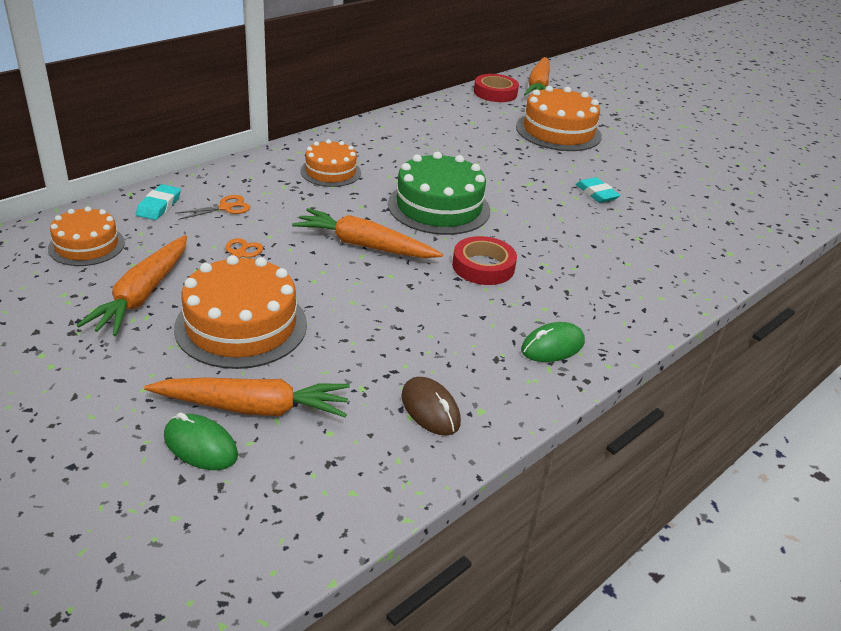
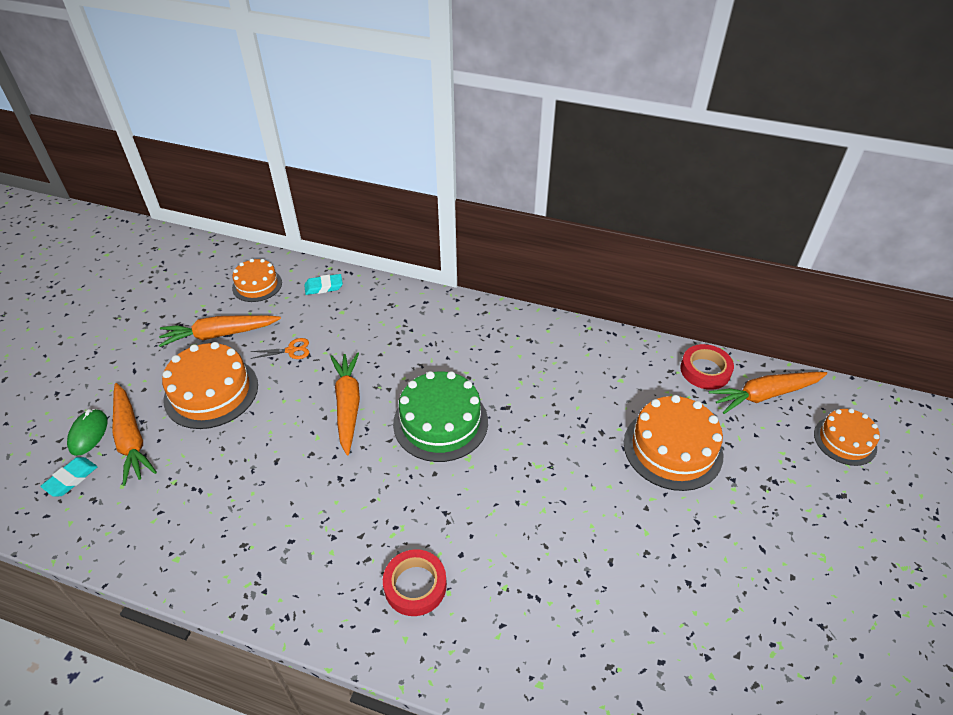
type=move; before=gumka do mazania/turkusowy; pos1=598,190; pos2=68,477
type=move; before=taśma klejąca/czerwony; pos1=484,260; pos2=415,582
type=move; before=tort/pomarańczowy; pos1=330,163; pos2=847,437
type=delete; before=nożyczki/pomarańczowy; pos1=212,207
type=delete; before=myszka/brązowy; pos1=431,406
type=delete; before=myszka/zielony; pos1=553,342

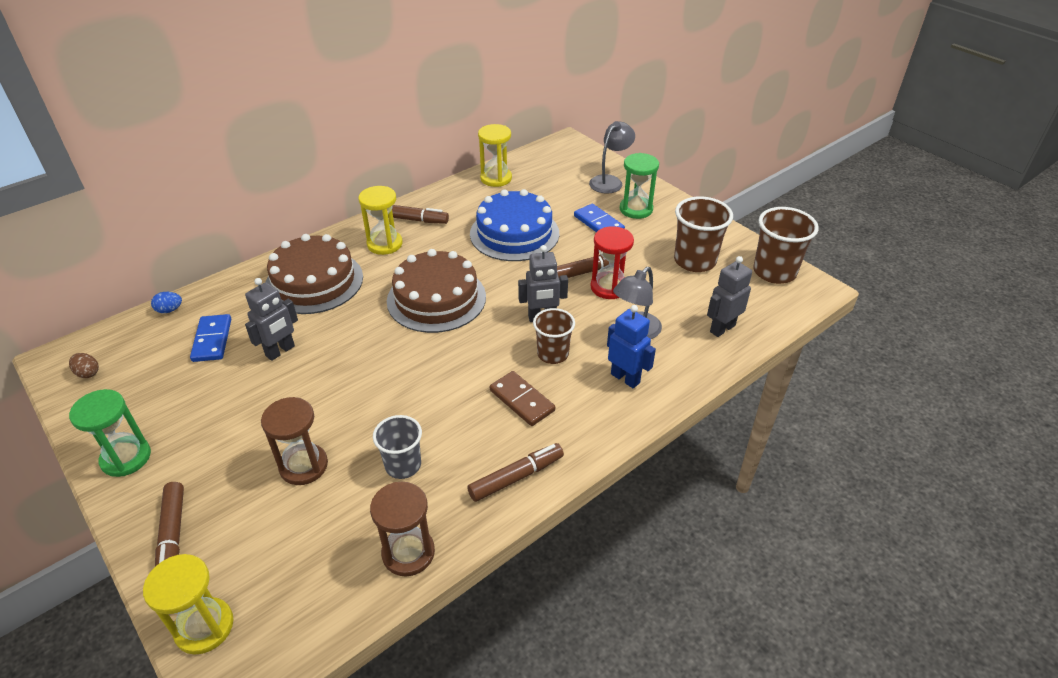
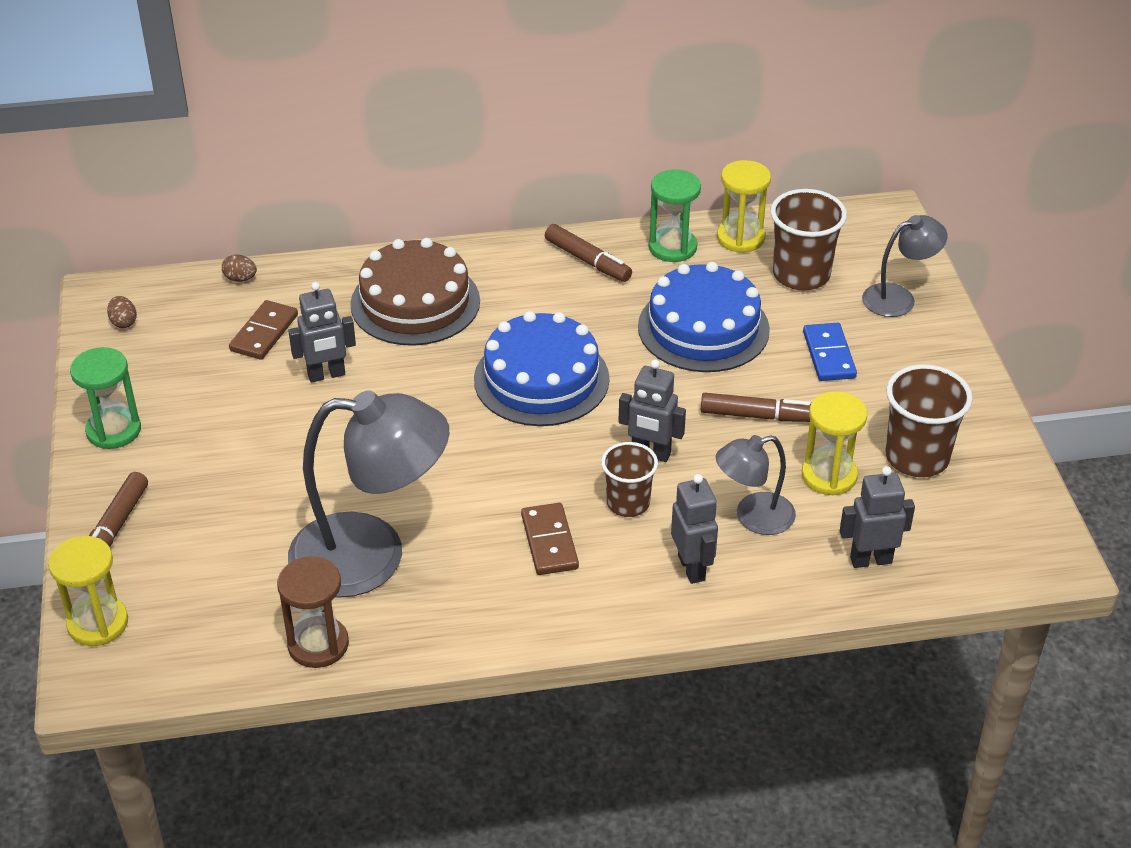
type=recolor; before=jajko/niebieski; after=jajko/brązowy; pos1=166,302; pos2=239,268
type=recolor; before=kostka domina/niebieski; after=kostka domina/brązowy; pos1=210,338; pos2=263,330
type=replace; before=szklanka/szary; after=lampka/szary; pos1=397,447; pos2=368,494
type=recolor; before=tort/brązowy; after=tort/niebieski; pos1=436,291; pos2=542,368
type=move; before=klepsydra/zielony; pos1=639,186; pos2=675,215
type=recolor; before=robot/niebieski; after=robot/szary; pos1=631,346; pos2=694,529
type=move; before=szklanka/brązowy; pos1=786,245; pos2=808,240
type=move; before=klepsydra/żółty; pos1=381,220; pos2=834,443
type=delete; before=klepsydra/brązowy; pos1=294,441
type=delete; before=flamaster/brązowy; pos1=515,472
type=delete; before=klepsydra/czerwony; pos1=612,262

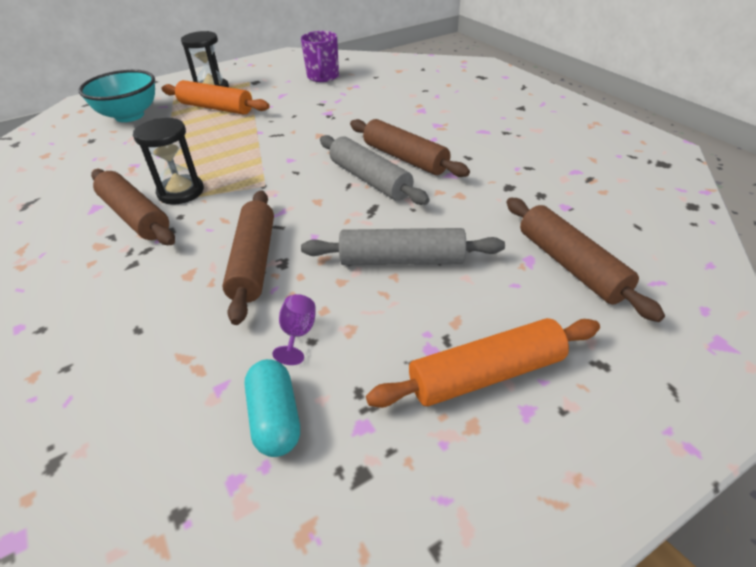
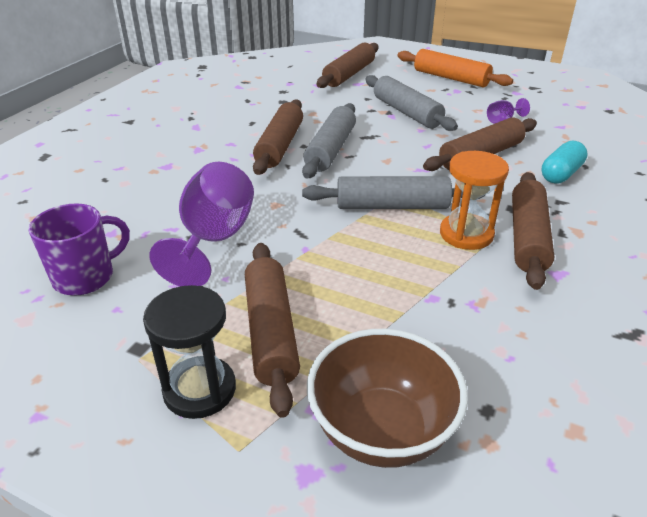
type=insert; after=kielich/fioletowy; pos2=201,224
type=recolor; before=wałek do ciasta/pomarańczowy; after=wałek do ciasta/brązowy; pos1=215,97; pos2=272,330
type=insert; after=wałek do ciasta/szary; pos2=393,192
type=recolor; before=miska/turkusowy; after=miska/brązowy; pos1=117,96; pos2=387,398
type=recolor; before=klepsydra/czarny; after=klepsydra/pomarańczowy; pos1=168,161; pos2=474,200
type=move; before=kapsułka/turkusowy; pos1=272,408; pos2=564,162

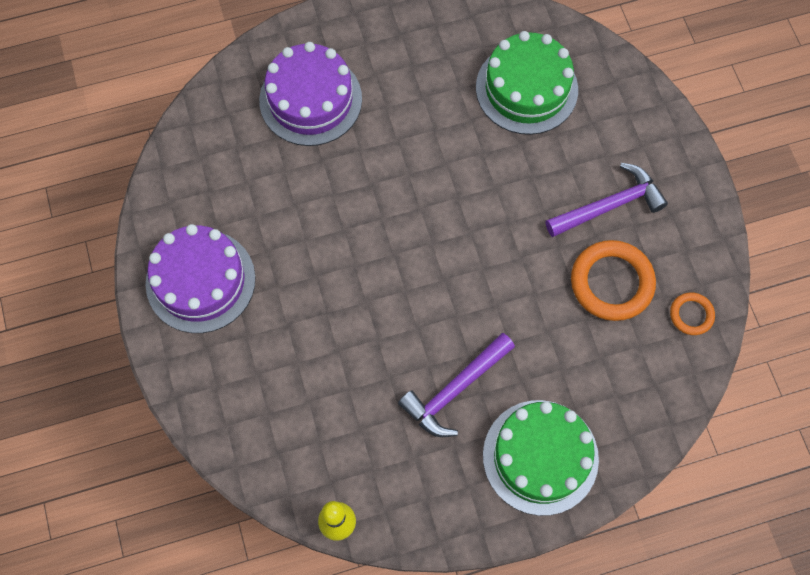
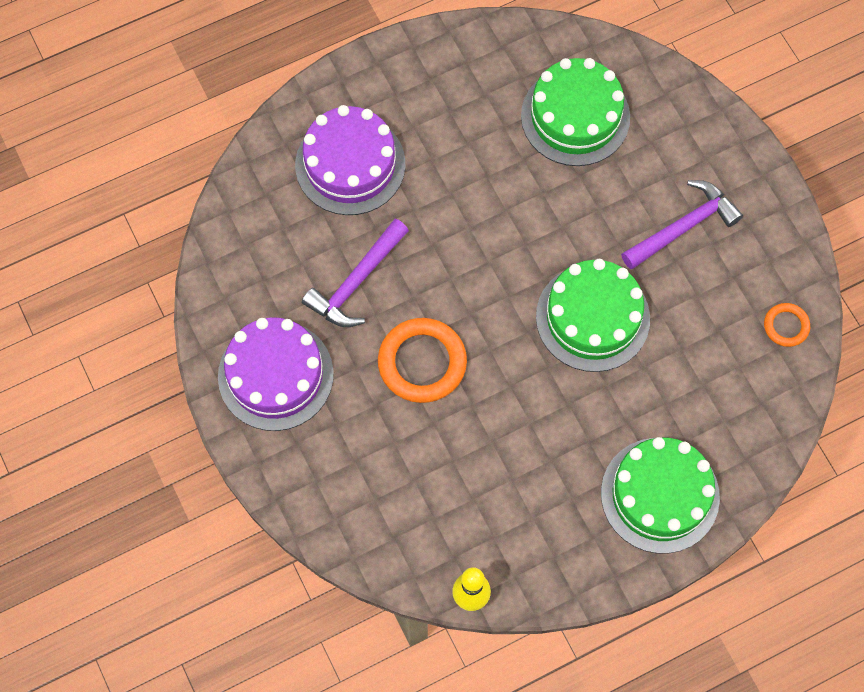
type=move; before=młotek/fioletowy; pos1=456,385; pos2=355,273
type=move; before=pierścień/pomarańczowy; pos1=613,280; pos2=422,360
type=insert; after=tort/zielony; pos2=593,315

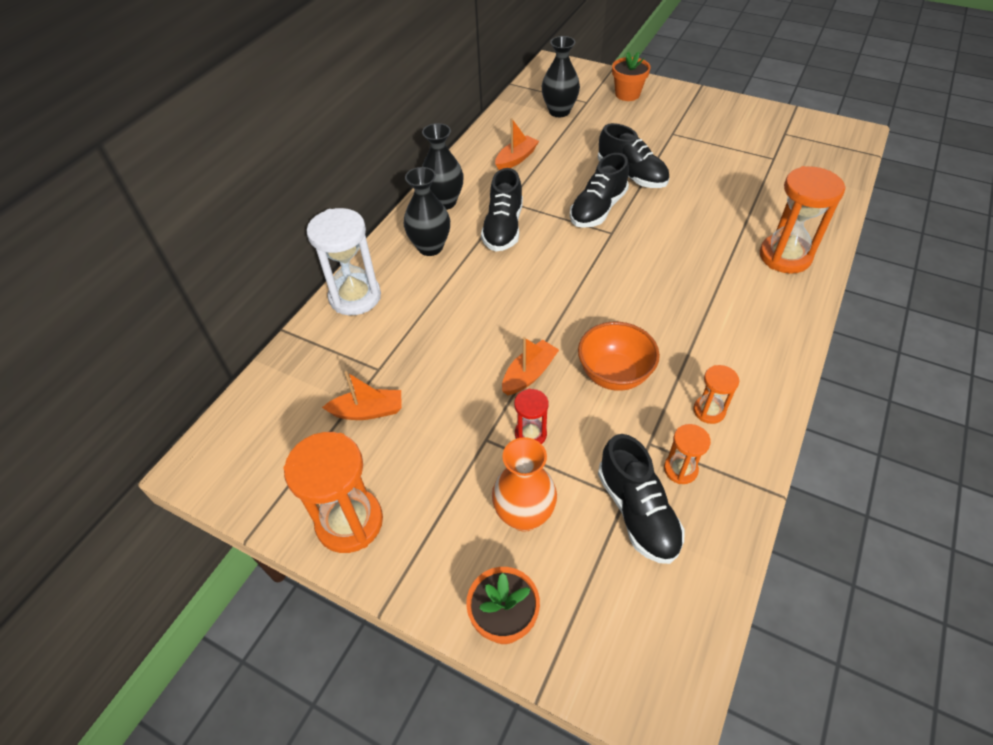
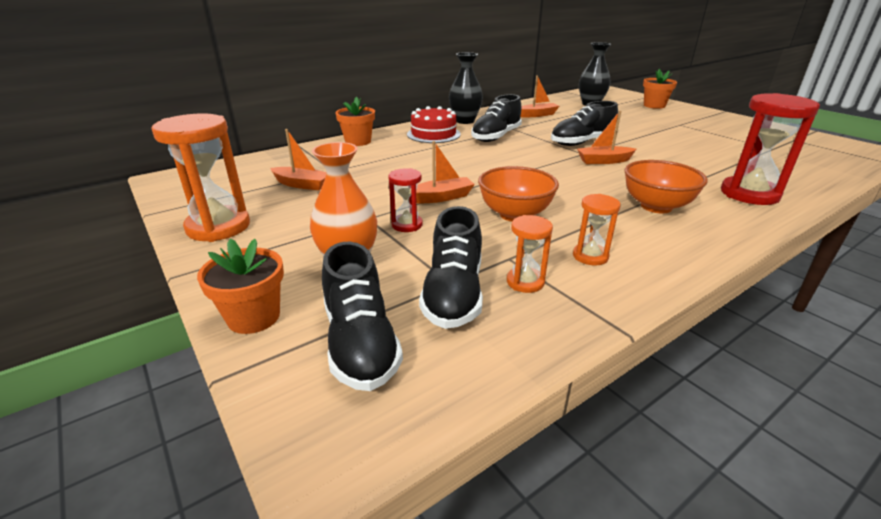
type=move; before=but/czarny; pos1=633,155; pos2=362,316
type=replace; before=klepsydra/biały; after=doniczka/pomarańczowy; pos1=344,261; pos2=355,121
type=replace; before=wazon/czarny; after=tort/czerwony; pos1=427,211; pos2=434,124
type=insert; after=łódka/pomarańczowy; pos2=606,137
type=insert; after=miska/pomarańczowy; pos2=666,186
type=recolor; before=klepsydra/pomarańczowy; after=klepsydra/czerwony; pos1=803,220; pos2=770,149

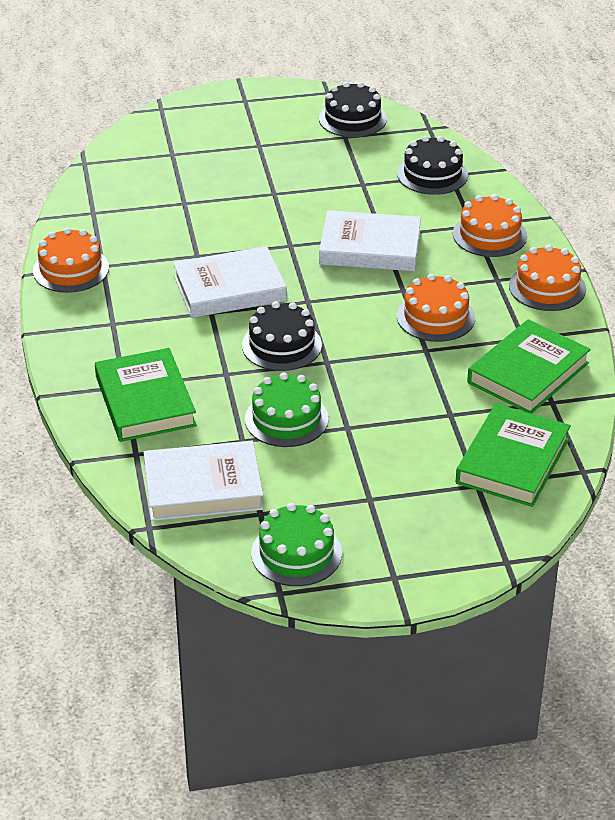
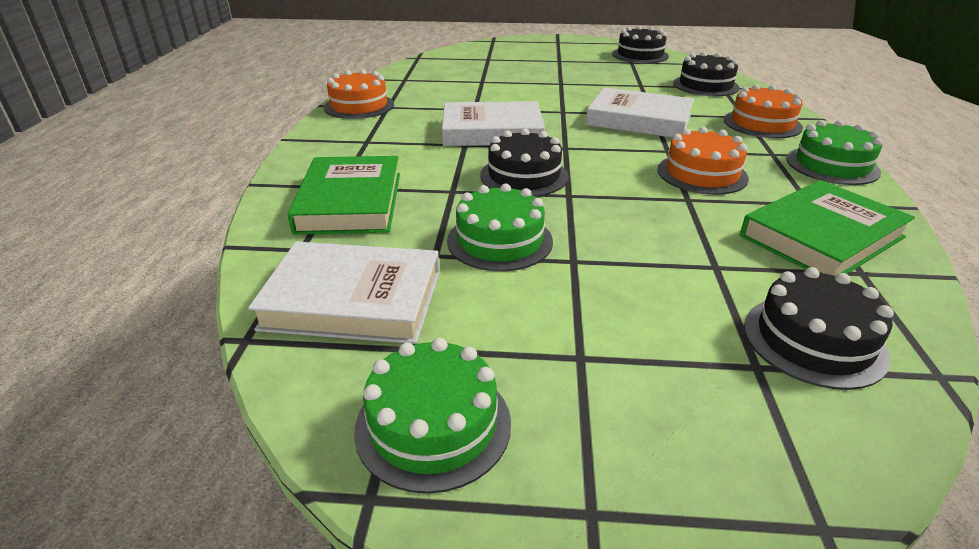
type=replace; before=książka/zielony; after=tort/czarny; pos1=513,455; pos2=819,328
type=recolor; before=tort/pomarańczowy; after=tort/zielony; pos1=547,278; pos2=834,152

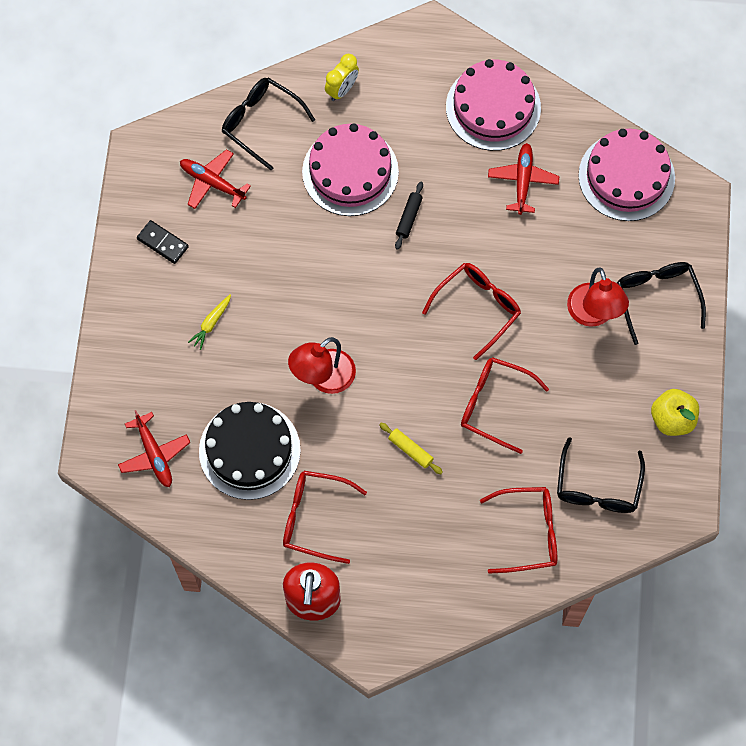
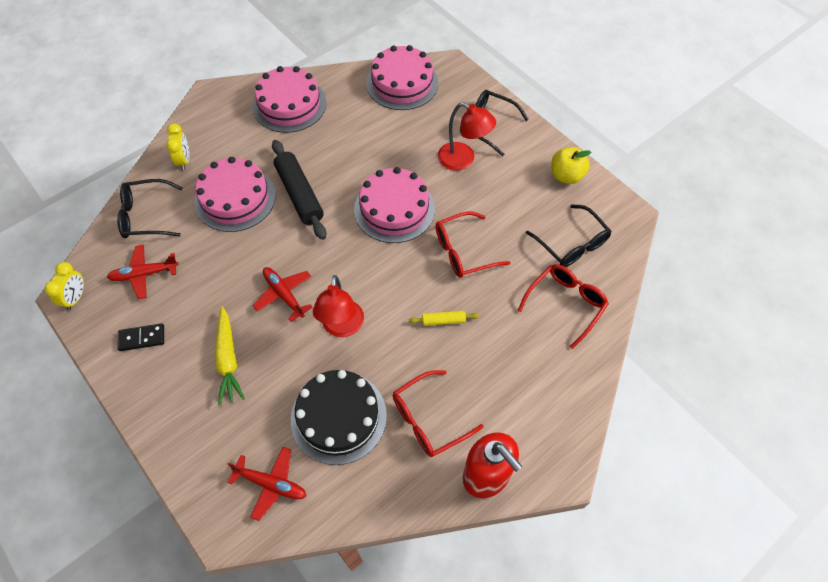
type=insert; after=budzik/żółty; pos2=64,286
type=resize; before=marchewka/żółty; pos1=209,322; pos2=230,355; scale=1.74
type=move; before=samolot/czerwony; pos1=523,179; pos2=283,294
type=resize; before=wałek do ciasta/czarny; pos1=409,216; pos2=299,190; scale=2.1
type=replace; before=okulary/czerwony; after=tort/różowy; pos1=471,311; pos2=394,205

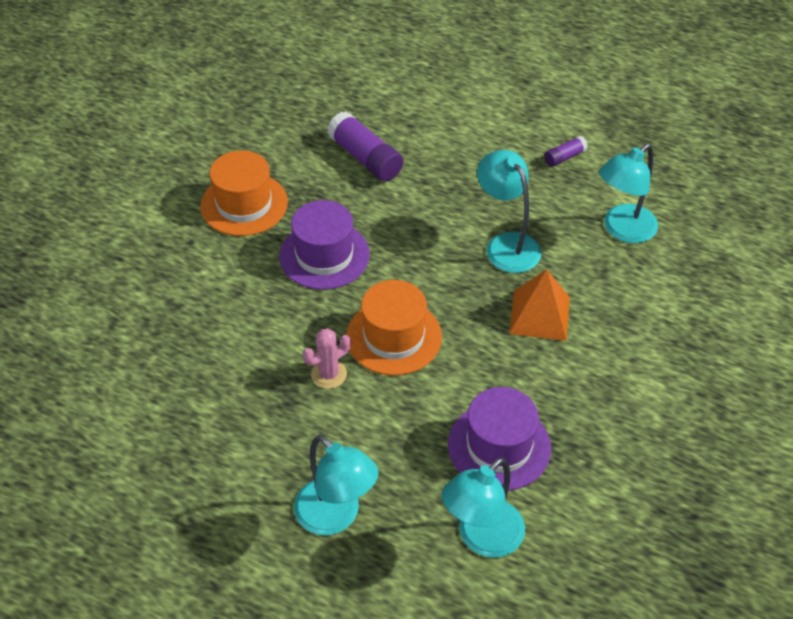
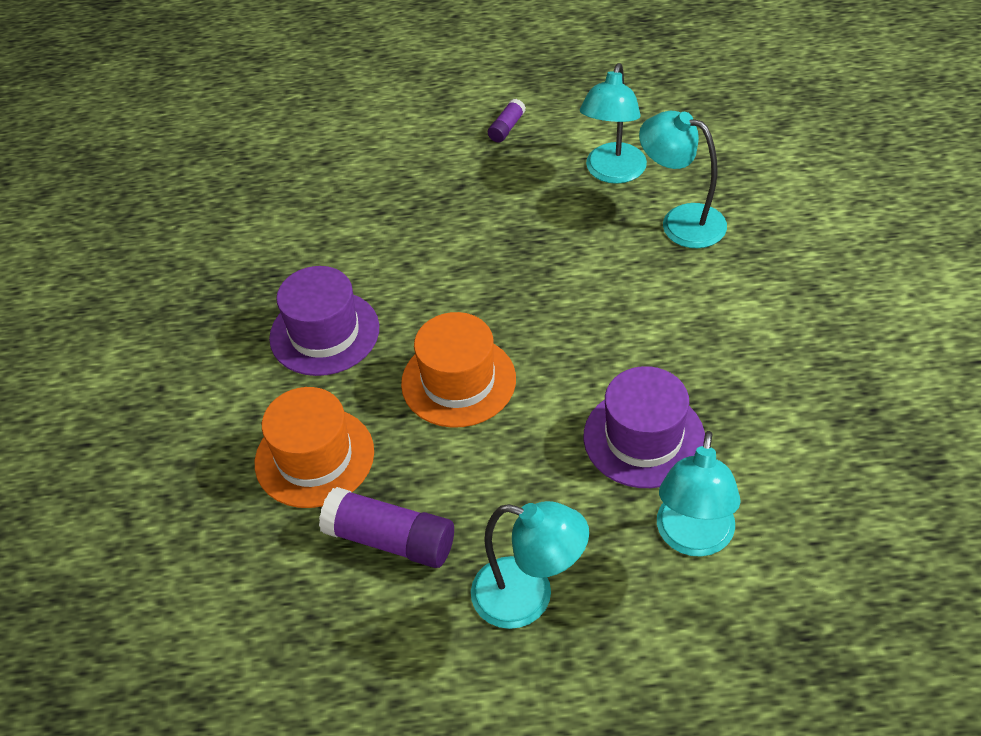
type=move; before=kapelusz/pomarańczowy; pos1=244,193; pos2=314,447
type=move; before=klej w sztyfcie/fioletowy; pos1=365,146; pos2=386,527
type=move; before=lampka/turkusowy; pos1=509,211; pos2=683,179
type=delete; before=kaktus/różowy; pos1=327,358
type=delete; before=piramida/pomarańczowy; pos1=539,305

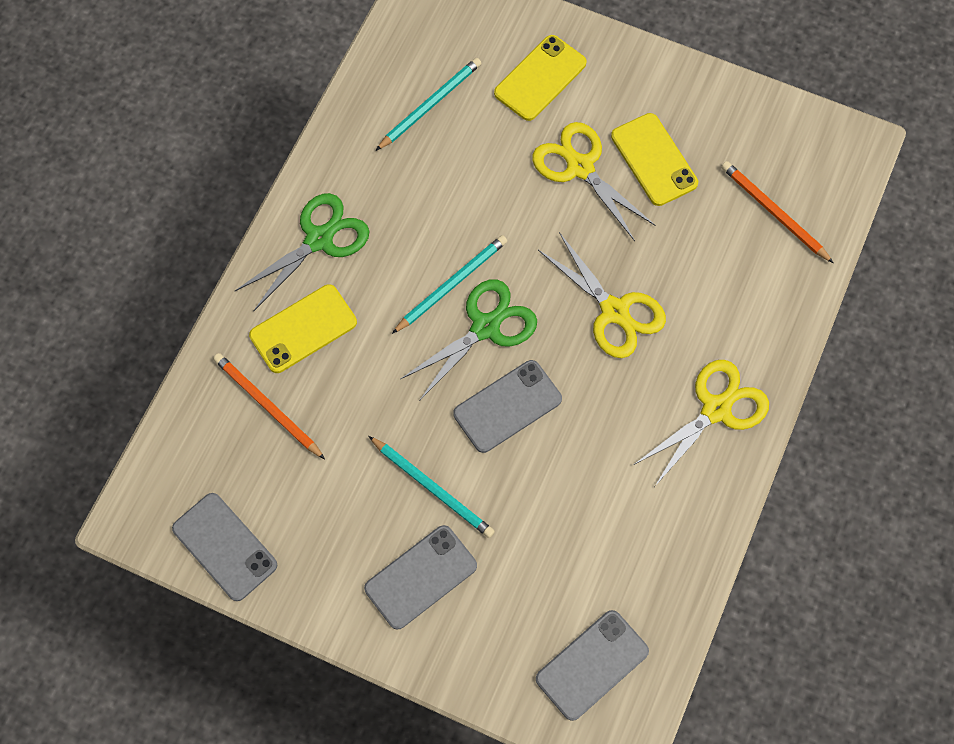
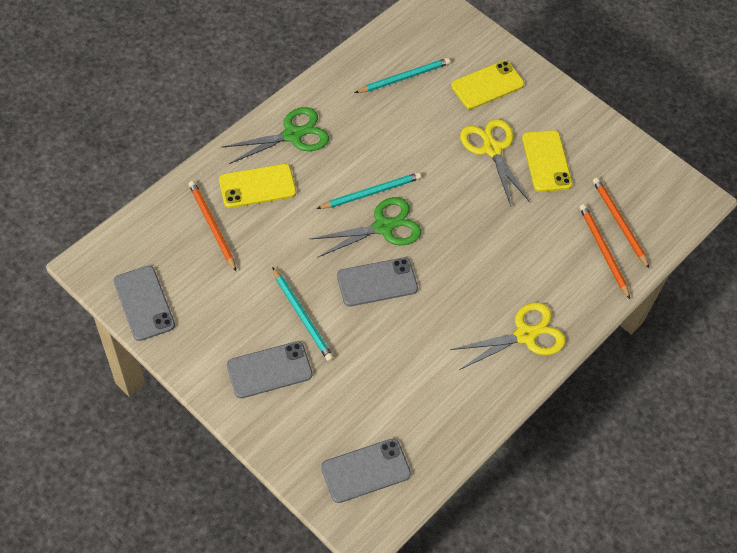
type=insert; after=ołówek/pomarańczowy; pos2=604,251
type=delete; before=nożyczki/żółty; pos1=602,295

